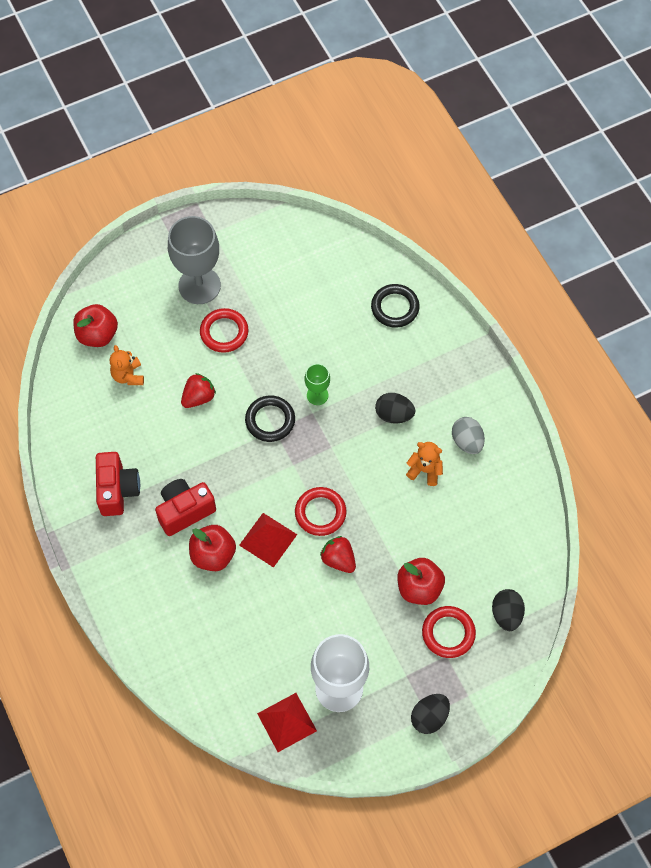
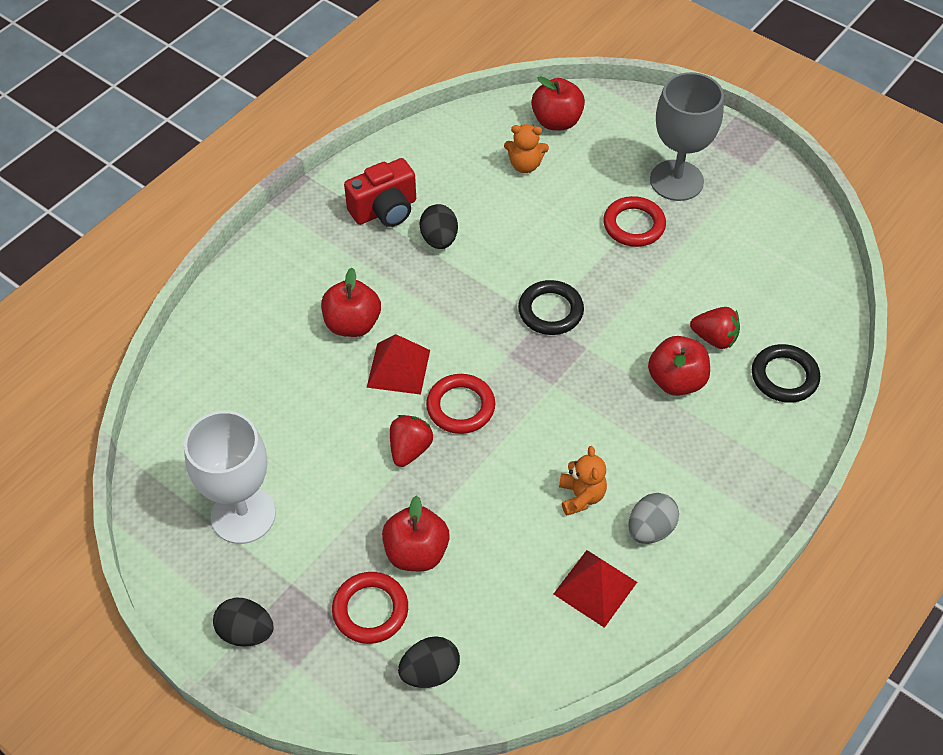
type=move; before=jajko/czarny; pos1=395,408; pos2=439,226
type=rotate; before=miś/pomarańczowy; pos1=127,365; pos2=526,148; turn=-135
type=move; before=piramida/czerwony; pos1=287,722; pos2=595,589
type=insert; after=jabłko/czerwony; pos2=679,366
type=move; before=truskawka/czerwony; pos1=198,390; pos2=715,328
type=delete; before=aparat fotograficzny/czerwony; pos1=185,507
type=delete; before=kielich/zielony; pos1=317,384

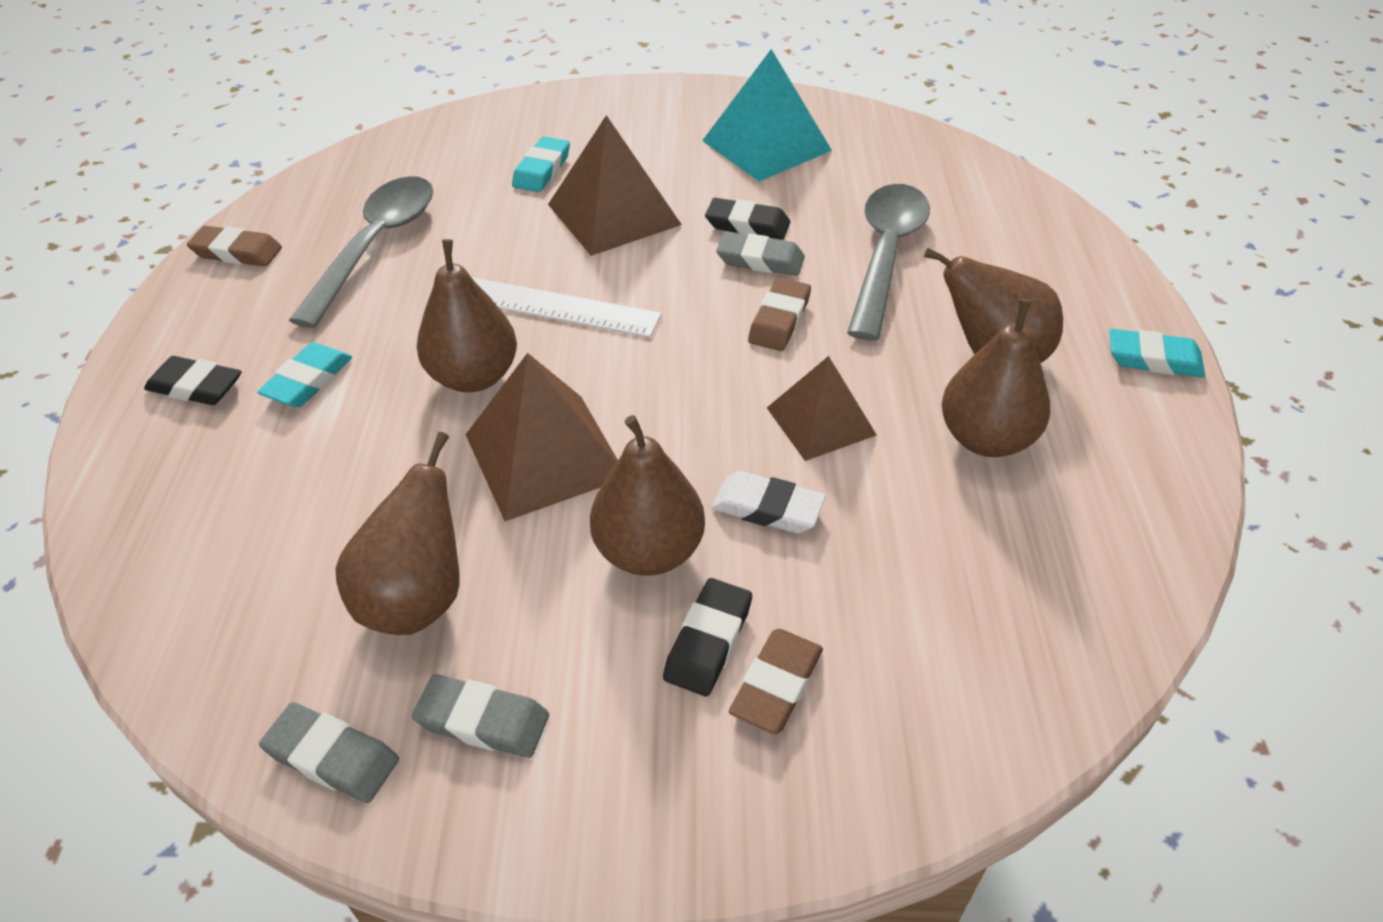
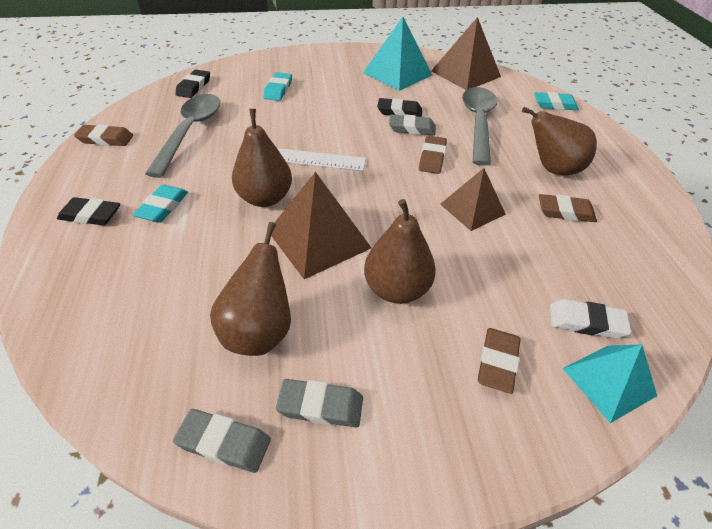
type=move; before=gumka do mazania/czarny; pos1=707,637; pos2=192,84
type=move; before=piramida/brązowy; pos1=615,185; pos2=466,53
type=move; before=gumka do mazania/turkusowy; pos1=1157,353; pos2=556,101
type=replace; before=gruszka/brązowy; after=gumka do mazania/brązowy; pos1=996,378; pos2=568,208
type=move; before=gumka do mazania/biały; pos1=769,502; pos2=590,319
type=insert; after=piramida/turkusowy; pos2=609,383

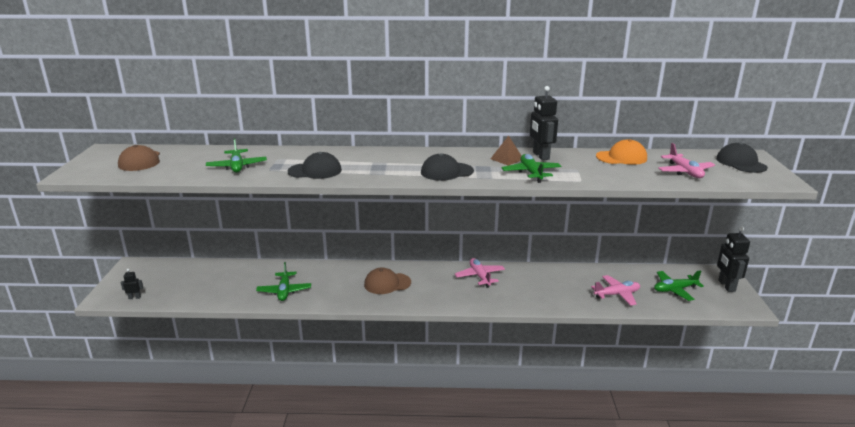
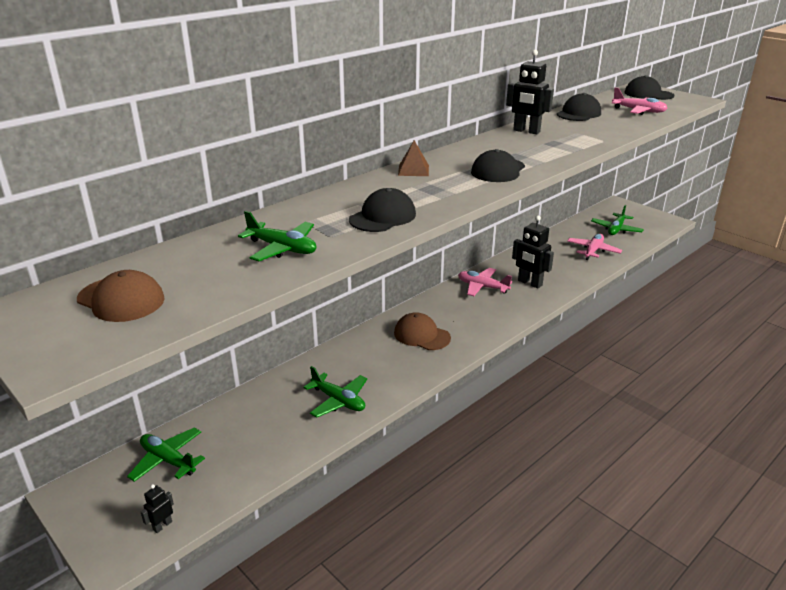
type=move; before=samolot/zielony; pos1=531,168; pos2=166,454
type=rotate; before=czapka/brązowy; pos1=387,280; pos2=422,331; turn=90
type=move; before=piramida/brązowy; pos1=506,151; pos2=413,158
type=move; before=robot/czarny; pos1=733,259; pos2=533,252
type=recolor; before=czapka/pomarańczowy; after=czapka/czarny; pos1=621,152; pos2=579,107

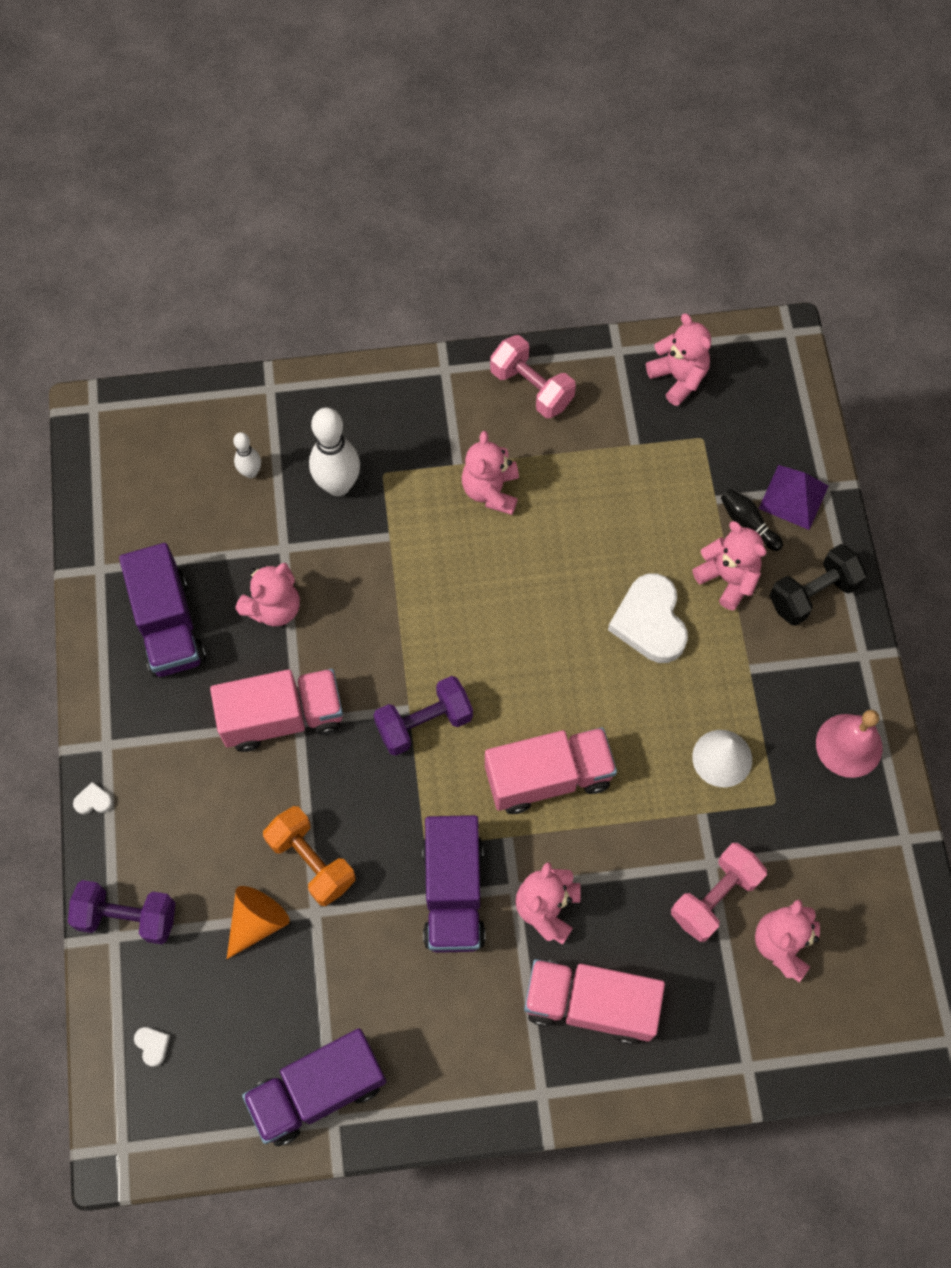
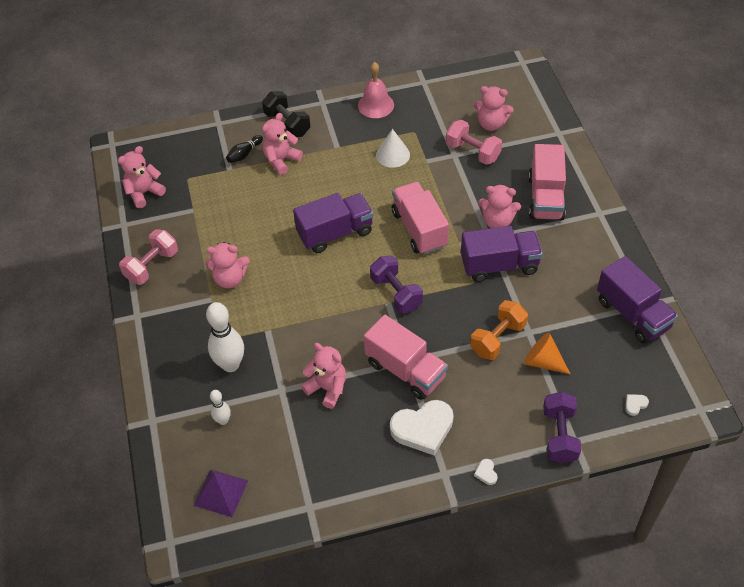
type=move; before=piramida/fioletowy; pos1=793,497; pos2=221,493
type=move; before=ciężarówka/fioletowy; pos1=162,610; pos2=333,223
type=rotate; before=ciężarówka/różowy; pos1=276,710; pos2=406,357; turn=150
type=move; before=serce/biały; pos1=648,618; pos2=422,427

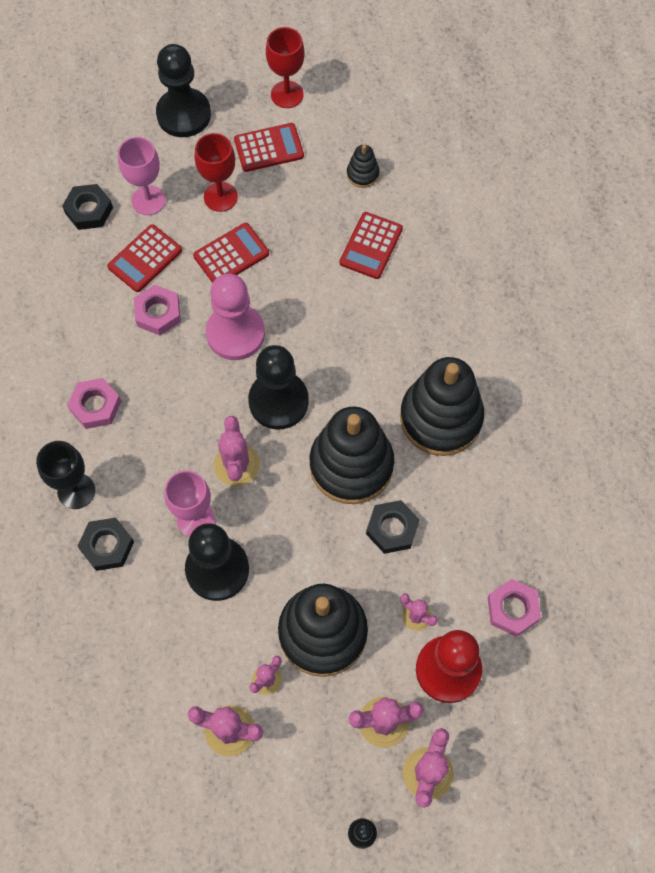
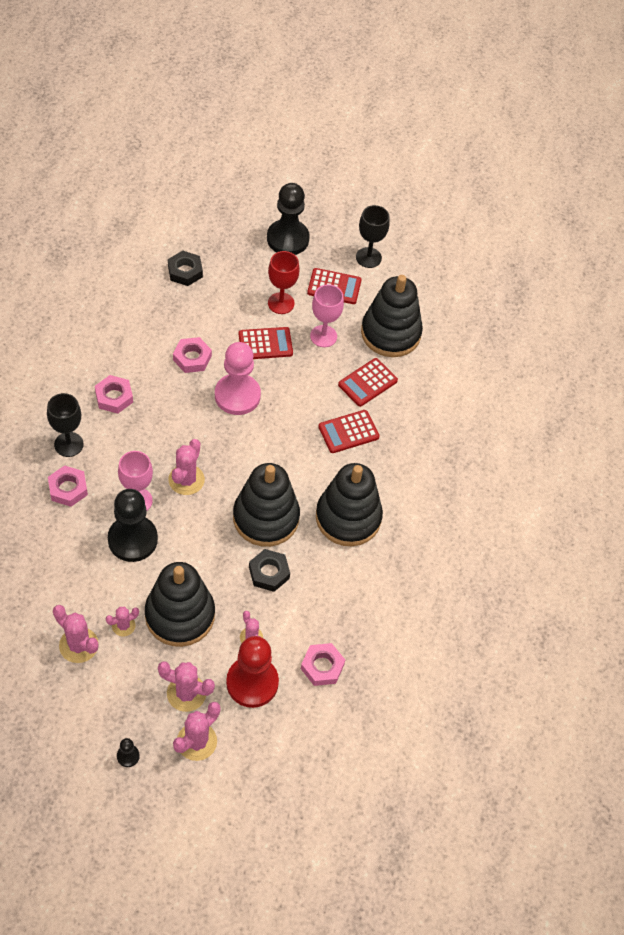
type=recolor; before=nakrętka/czarny; after=nakrętka/różowy; pos1=105,544; pos2=68,486
type=move; before=kielich/różowy; pos1=142,176; pos2=327,315
type=move; before=kalkulator/czerwony; pos1=144,258; pos2=348,431
type=recolor; before=kielich/czerwony; after=kielich/czarny; pos1=285,67; pos2=373,236
type=resize; before=zabawka nakładanka/czarny; pos1=363,166; pos2=392,316; scale=2.33
type=delete; before=pionek/czarny; pos1=278,387

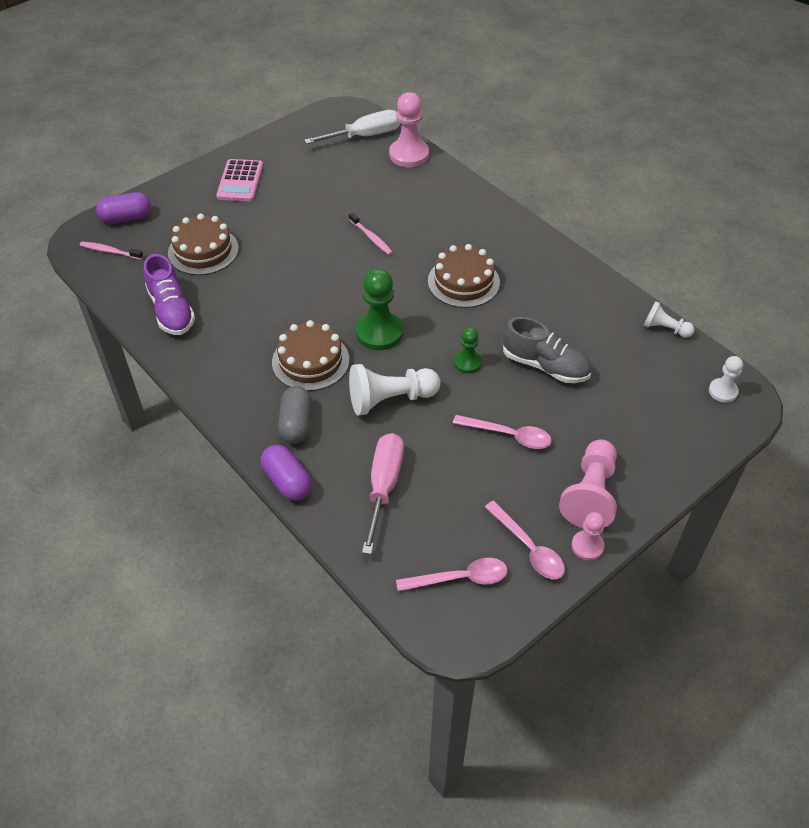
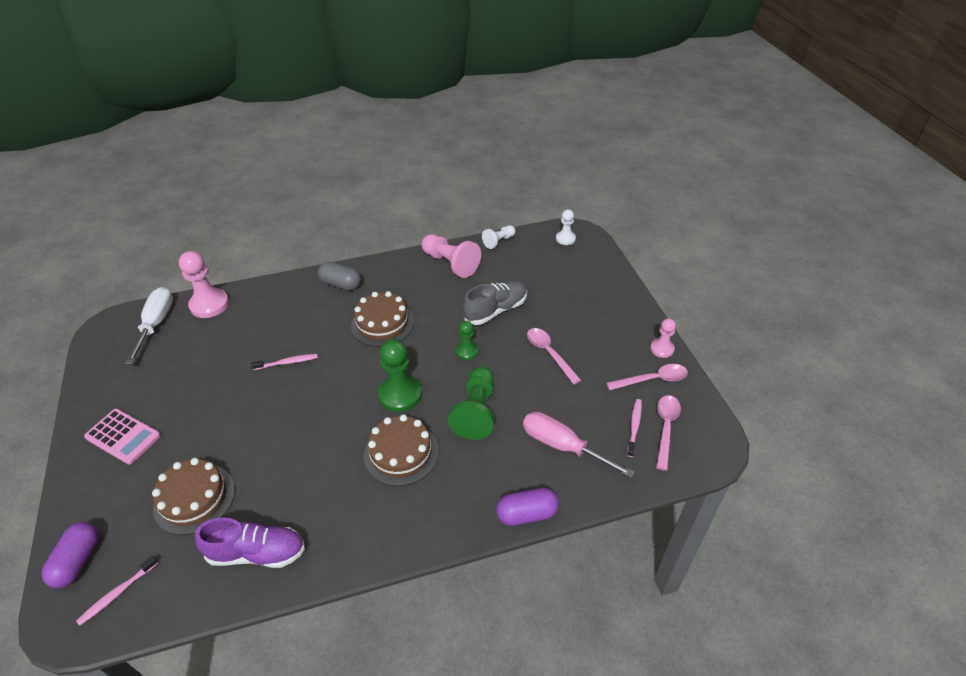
type=move; before=kapsułka/szary; pos1=295,415; pos2=339,276
type=move; before=pionek/różowy; pos1=588,483; pos2=451,256
type=recolor; before=pionek/biały; after=pionek/zielony; pos1=395,390; pos2=471,403
type=rotate; before=łyżka/różowy; pos1=502,432; pos2=554,356; turn=-75
type=insert; after=szczoteczka do zębów/różowy; pos2=634,428

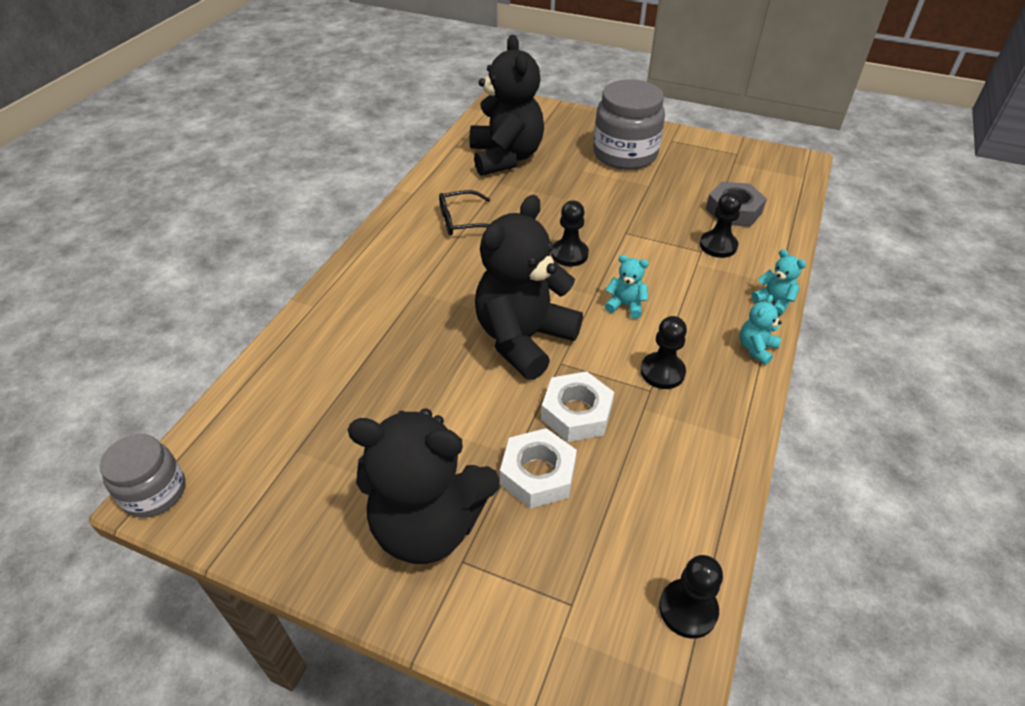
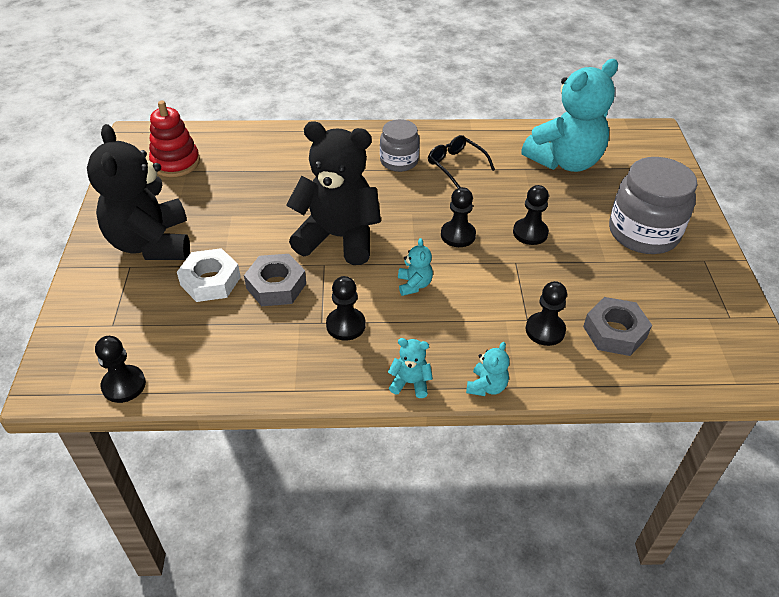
type=insert; after=zabawka nakładanka/czerwony; pos2=174,139
type=recolor; before=nakrętka/biały; after=nakrętka/szary; pos1=577,406; pos2=275,280
type=move; before=słoik/szary; pos1=142,476; pos2=400,145
type=insert; after=pionek/czarny; pos2=531,215
type=recolor; before=miś/czarny; after=miś/turkusowy; pos1=506,105; pos2=569,115

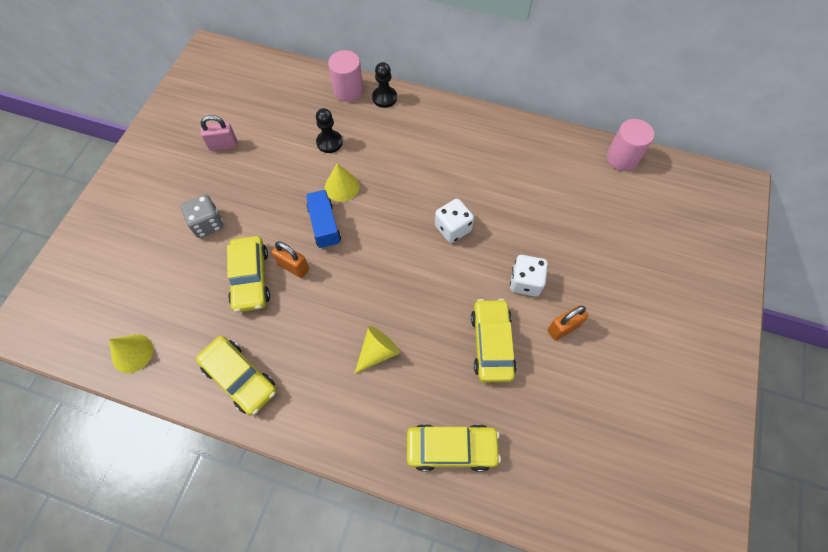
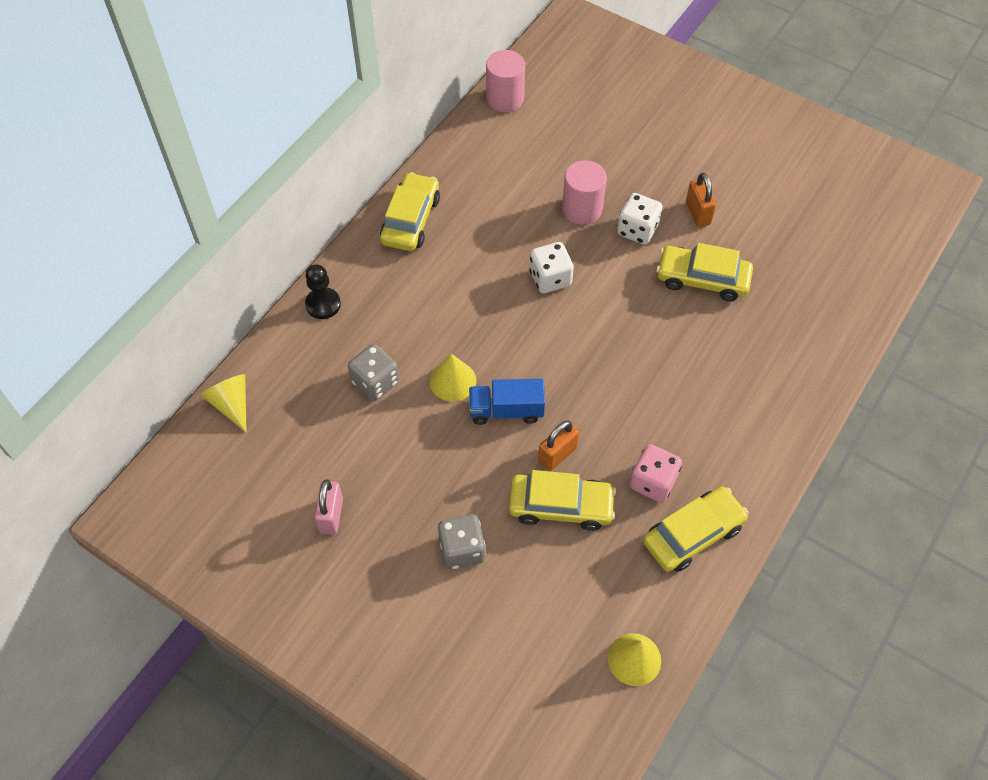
type=move; before=stożek/żółty; pos1=377,349; pos2=224,403
type=replace; before=pionek/czarny; after=kostka do gry/szary; pos1=329,130; pos2=373,372
type=move; before=samochód/żółty; pos1=454,448; pos2=410,211
type=move; before=walec/różowy; pos1=345,76; pos2=584,192
type=insert; after=kostka do gry/różowy; pos2=656,473

